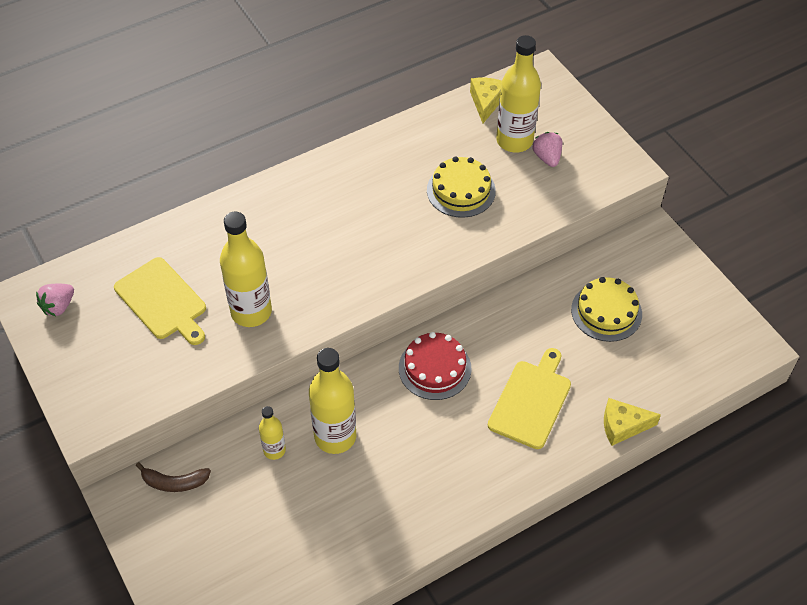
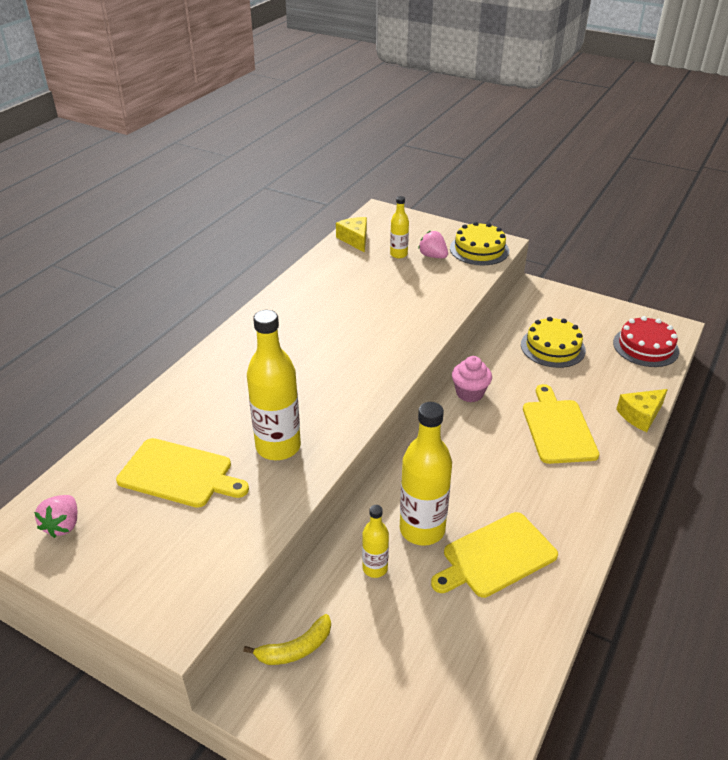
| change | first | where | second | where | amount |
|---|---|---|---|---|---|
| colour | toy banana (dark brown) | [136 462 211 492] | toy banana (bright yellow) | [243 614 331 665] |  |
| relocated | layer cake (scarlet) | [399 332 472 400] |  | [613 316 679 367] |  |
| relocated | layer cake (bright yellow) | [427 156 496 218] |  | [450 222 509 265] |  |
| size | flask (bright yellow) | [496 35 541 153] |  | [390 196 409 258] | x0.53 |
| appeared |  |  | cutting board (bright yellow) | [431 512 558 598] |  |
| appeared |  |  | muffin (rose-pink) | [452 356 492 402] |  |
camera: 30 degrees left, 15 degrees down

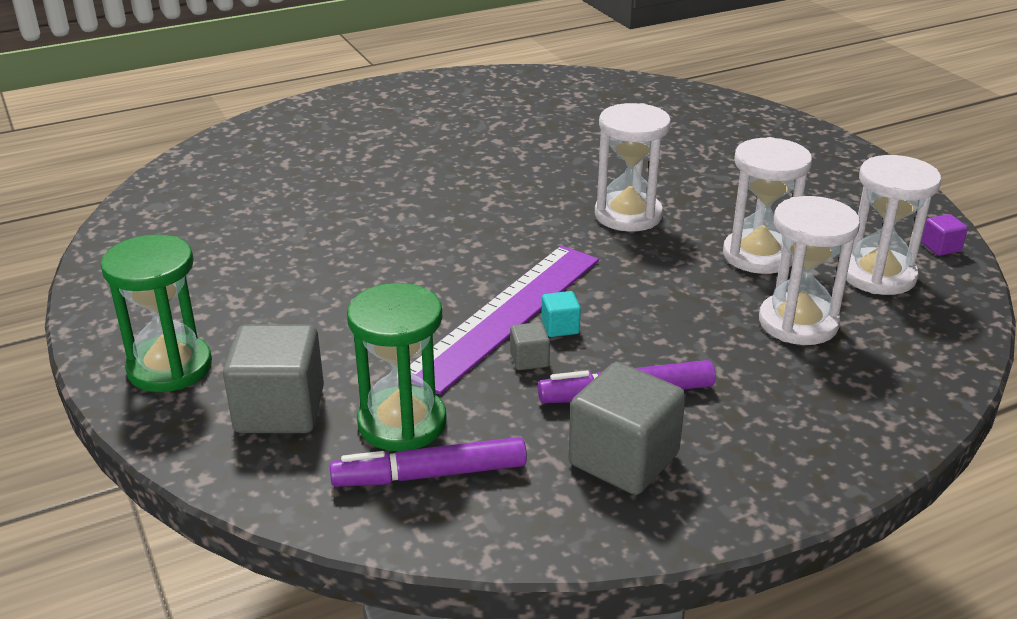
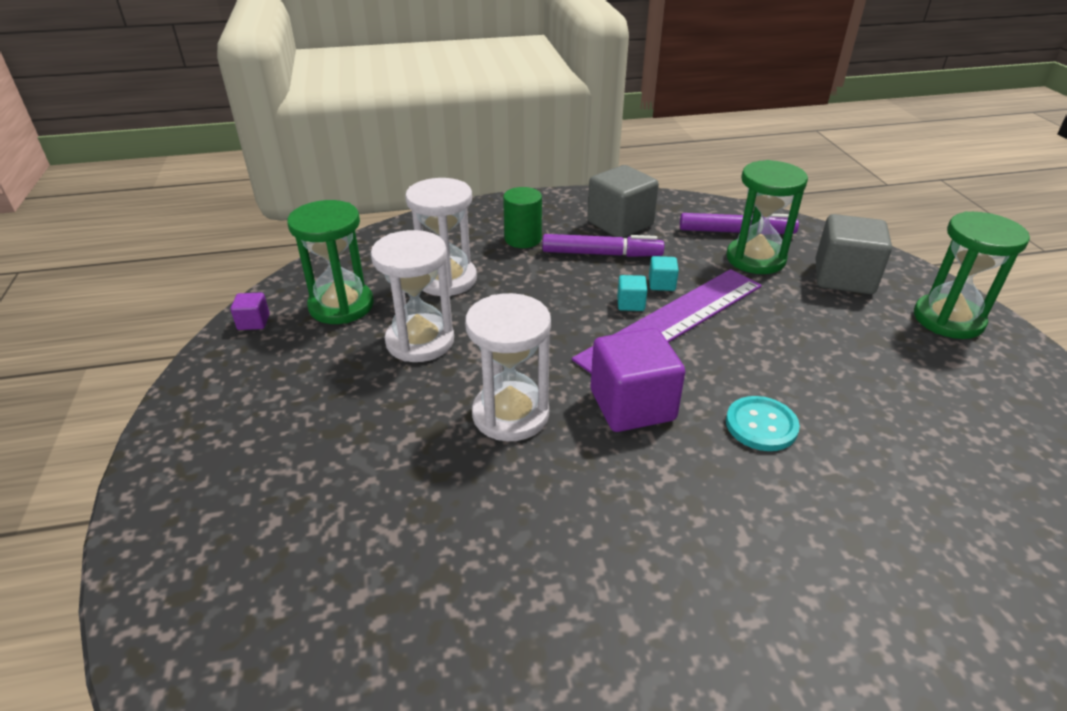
| change | first | where | second | where | amount |
|---|---|---|---|---|---|
| colour | solid cube (grey) | [510 322 550 370] | solid cube (turquoise) | [649 256 679 291] |  |
| colour | hourglass (snow-white) | [846 155 941 295] | hourglass (leaf-green) | [287 200 374 324] |  |
| appeared |  |  | cylinder shape (leaf-green) | [503 187 542 248] |  |
| appeared |  |  | solid cube (royal purple) | [591 328 685 432] |  |
| appeared |  |  | shirt button (turquoise) | [726 396 800 451] |  |
camera: 165 degrees left, 5 degrees up

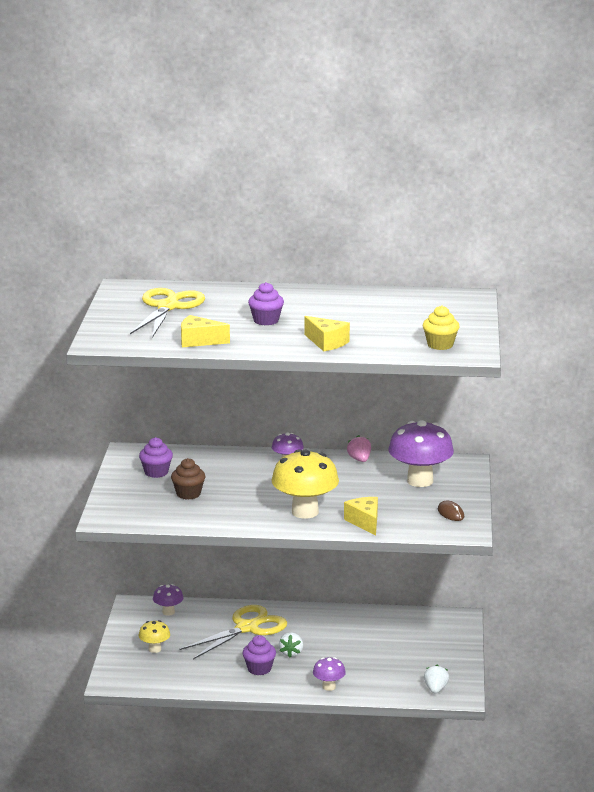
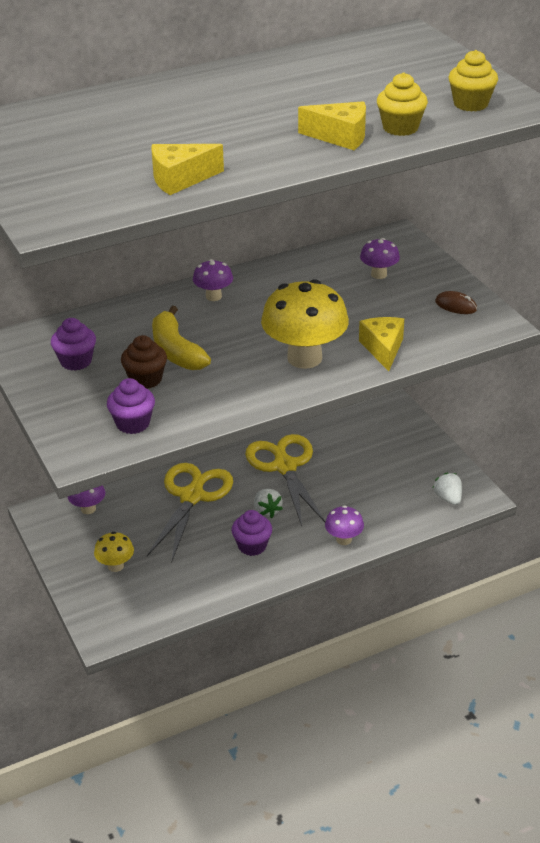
| change | first | where | second | where | amount |
|---|---|---|---|---|---|
| relocated | pair of scissors (bright yellow) | [130 288 205 338] |  | [245 434 325 526] |  |
| relocated | muffin (royal purple) | [248 282 284 325] |  | [107 378 155 434] |  |
| spun | cheese (bright yellow) | [344 497 378 536] |  | [359 317 404 371] | 45 degrees clockwise |
| missing | toy strawberry (rose-pink) | [347 435 371 462] |  |  |  |
| size | toadstool (royal purple) | [388 420 454 487] |  | [360 238 400 279] | x0.50 |
| appeared |  |  | toy banana (bright yellow) | [152 306 211 370] |  |
| appeared |  |  | muffin (bright yellow) | [377 73 428 136] |  |
camera: 30 degrees left, 15 degrees up

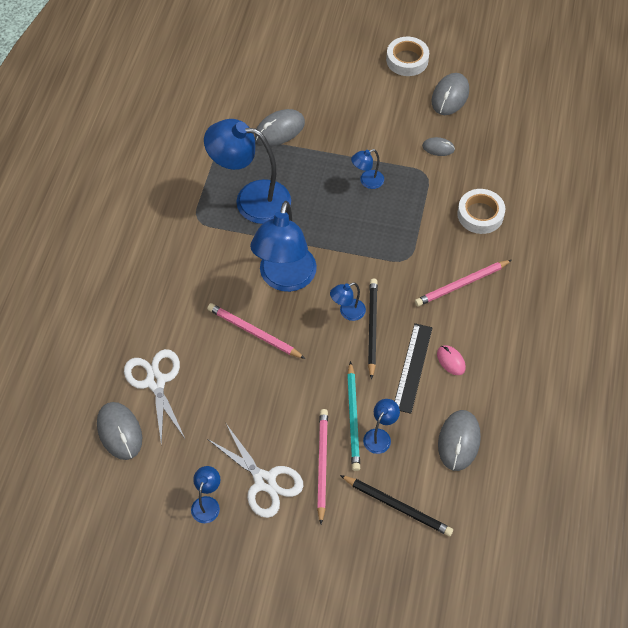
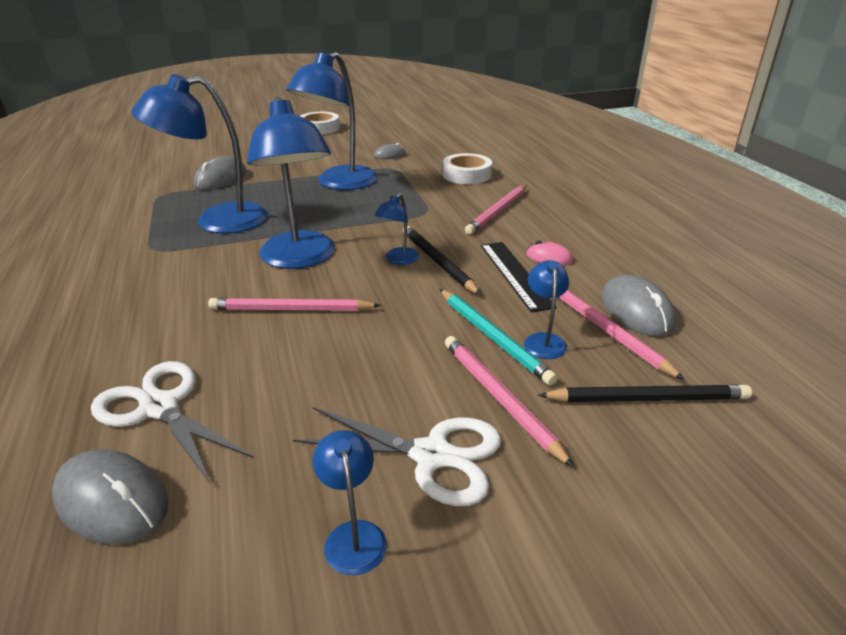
| change | first | where | second | where | amount |
|---|---|---|---|---|---|
| size | reading lamp (blue) | [351 149 384 189] |  | [286 52 378 190] | x2.25 |
| missing | PC mouse (grey) | [432 73 469 115] |  |  |  |
| appeared |  |  | lead pencil (rose-pink) | [558 289 685 380] |  |
camera: 30 degrees left, 25 degrees down

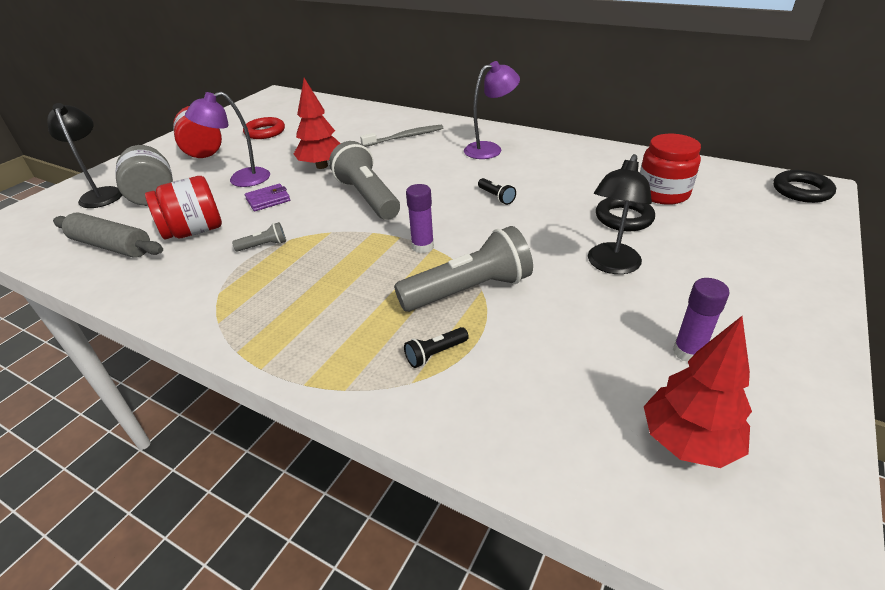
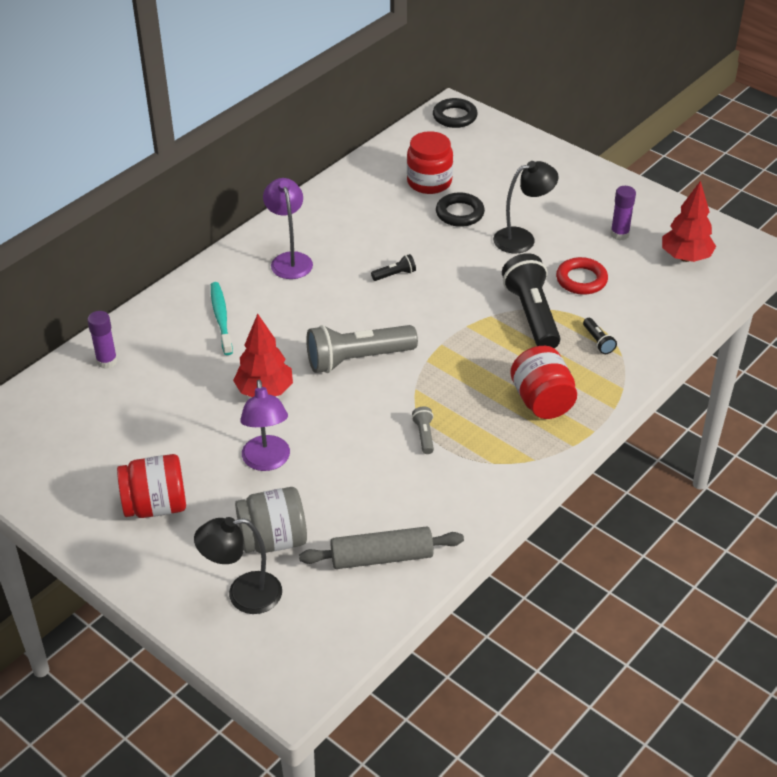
| change | first | where | second | where | amount |
|---|---|---|---|---|---|
| spun | rolling pin (grey) | [53 212 163 258] |  | [299 526 464 569] | 45 degrees clockwise |
| relocated | jam jar (scarlet) | [145 176 222 239] |  | [510 346 577 419] |  |
| relocated | ring (scarlet) | [243 117 285 139] |  | [556 257 608 295] |  |
| missing | wallet (royal purple) | [245 184 290 211] |  |  |  |
| colour | tooth brush (grey) | [360 125 443 147] | tooth brush (turquoise) | [211 282 233 355] |  |
| colour | pocket torch (grey) | [394 226 533 312] | pocket torch (ebony) | [502 253 560 348] |  |
| relocated | glue stick (royal purple) | [406 184 434 253] |  | [87 311 117 369] |  |
| spun | reading lamp (ebony) | [588 154 652 274] |  | [493 161 559 253] | 60 degrees counterclockwise |
camera: 80 degrees left, 5 degrees up

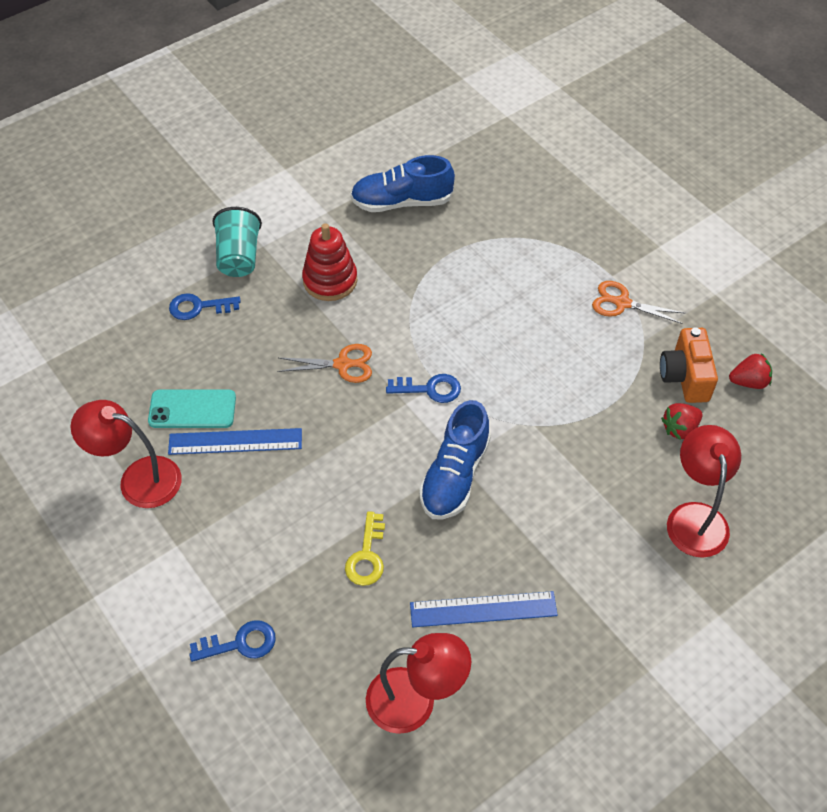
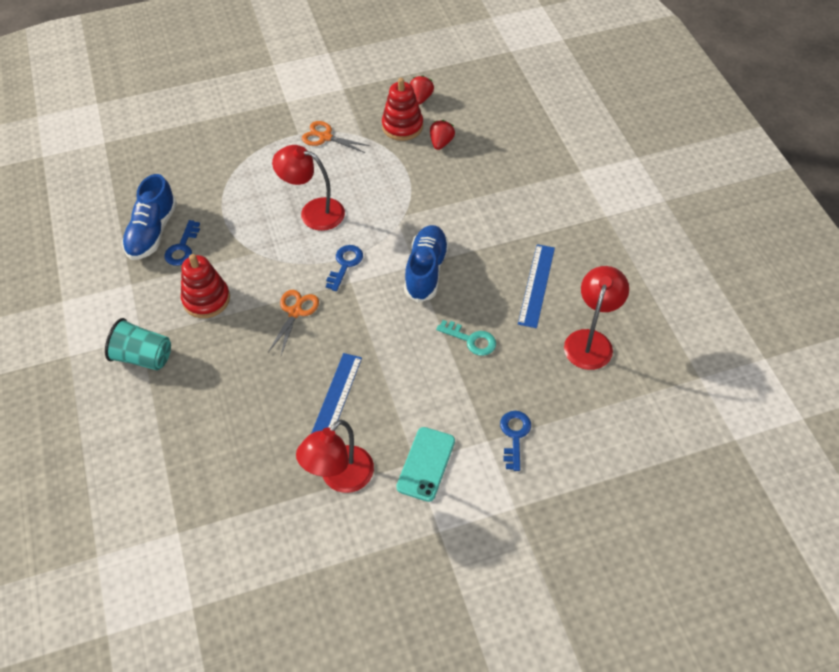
| change | first | where | second | where | amount |
|---|---|---|---|---|---|
| relocated | mobile phone (turquoise) | [148 389 236 428] |  | [396 427 455 502] |  |
| relocated | latchkey (blue) | [169 293 241 320] |  | [165 220 200 266] |  |
| colour | latchkey (bright yellow) | [345 511 385 586] | latchkey (turquoise) | [436 320 496 356] |  |
| spun | sneaker (blue) | [419 400 491 520] |  | [404 225 449 303] | 120 degrees counterclockwise |
| spun | pair of scissors (orange-coloured) | [592 281 686 324] |  | [302 121 370 153] | 75 degrees clockwise |
| exchanged | photo camera (orange-coloured) | [660 327 718 403] | stacking rings (scarlet) | [382 78 423 141] |  |
| spun | toy strawberry (scarlet) | [661 403 702 440] |  | [430 120 455 150] | 150 degrees counterclockwise |
| relocated | reading lamp (scarlet) | [667 425 741 558] |  | [272 145 345 231] |  |
camera: 70 degrees left, 0 degrees up

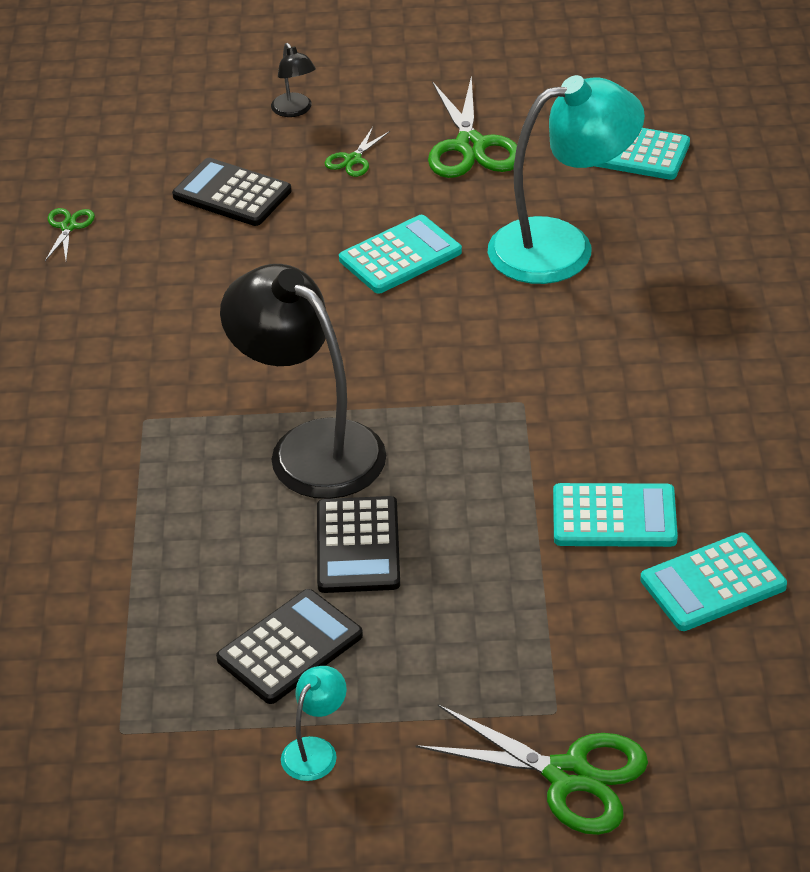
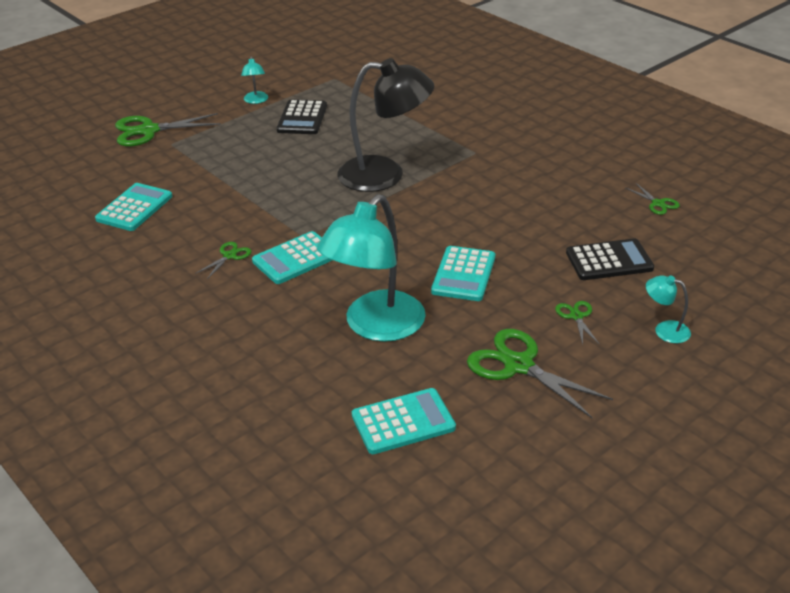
| change | first | where | second | where | amount |
|---|---|---|---|---|---|
| colour | reading lamp (ebony) | [271 43 316 117] | reading lamp (turquoise) | [646 275 691 343] |  |
| missing | adding machine (ebony) | [317 496 400 593] |  |  |  |
| relocated | adding machine (turquoise) | [553 483 678 547] |  | [252 231 332 284] |  |
| appeared |  |  | pair of scissors (leaf-green) | [195 242 251 279] |  |
camera: 140 degrees right, 5 degrees down

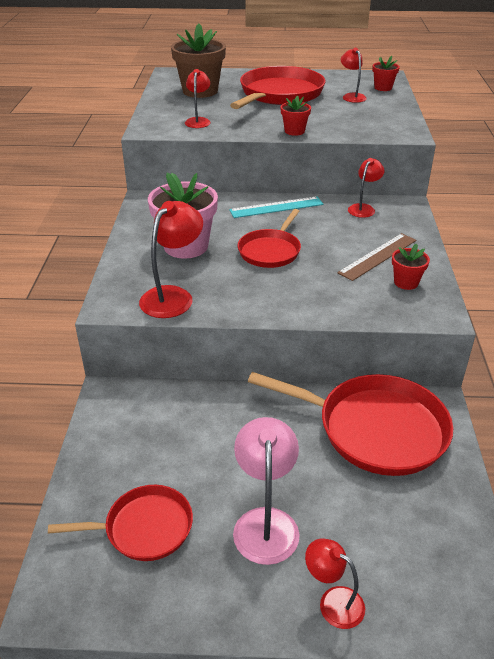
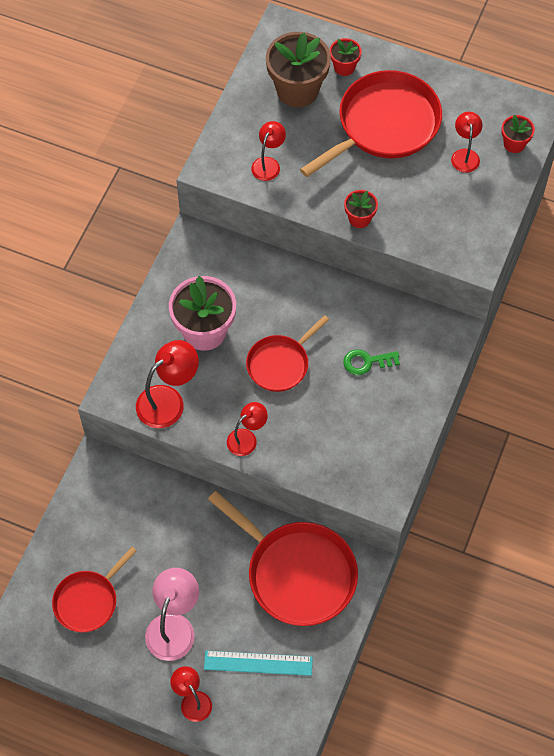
| change | first | where | second | where | amount |
|---|---|---|---|---|---|
| spun | frying pan (scarlet) | [48 485 193 561] |  | [52 547 137 632] | 120 degrees clockwise |
| relocated | measuring stick (turquoise) | [229 197 323 218] |  | [204 651 313 676] |  |
| missing | measuring stick (dark brown) | [337 233 416 281] |  |  |  |
| relocated | reading lamp (scarlet) | [348 158 385 218] |  | [227 402 268 456] |  |
| relocated | flower pot (scarlet) | [392 244 430 290] |  | [330 38 362 76] |  |
| appeared |  |  | latchkey (leaf-green) | [343 349 400 375] |  |
camera: 20 degrees right, 25 degrees up

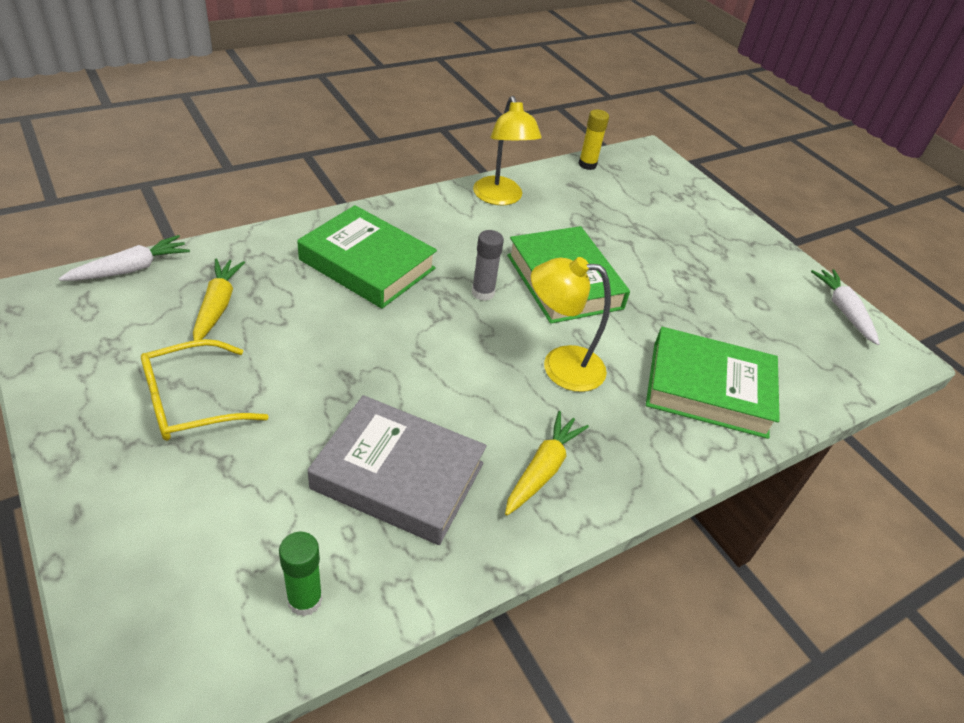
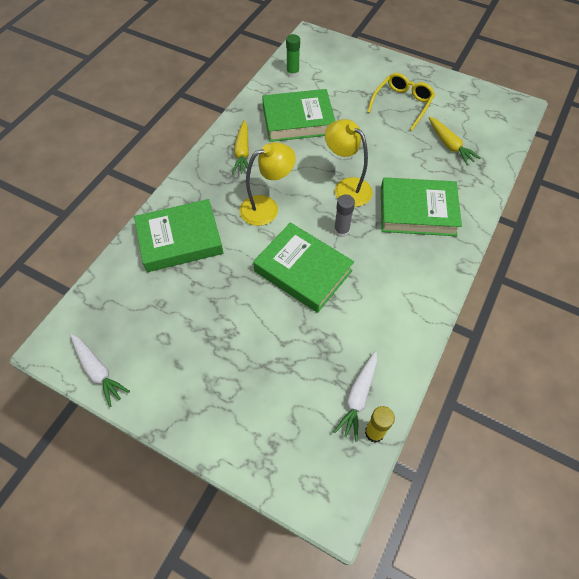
| change | first | where | second | where | amount |
|---|---|---|---|---|---|
| relocated | root vegetable (snow-white) | [59 235 190 281] |  | [334 351 377 441] |  |
| colour | book (grey) | [308 395 487 545] | book (leaf-green) | [262 89 335 142] |  |
| relocated | reading lamp (bright yellow) | [473 96 542 205] |  | [325 119 372 207] |  |
camera: 155 degrees right, 15 degrees up

